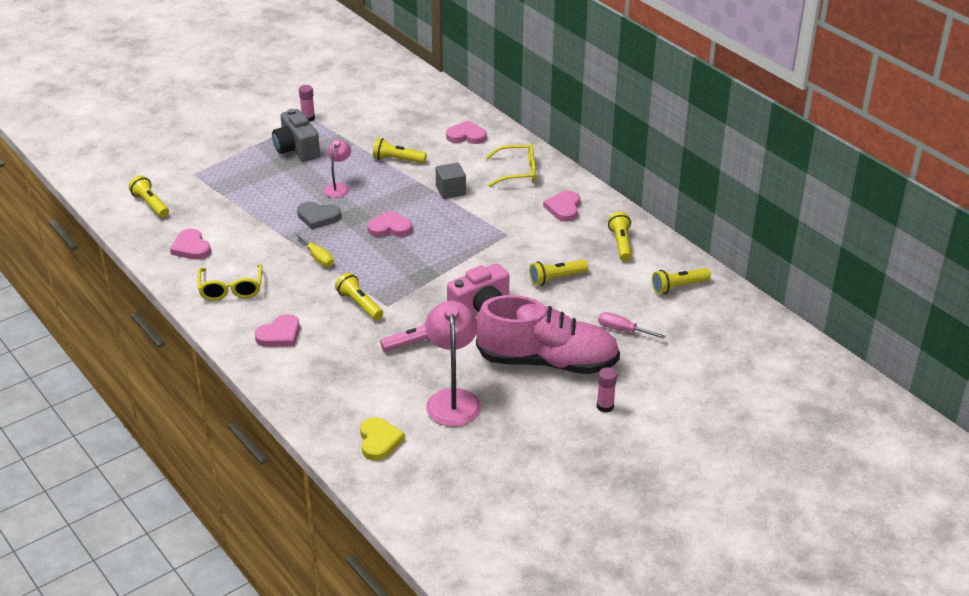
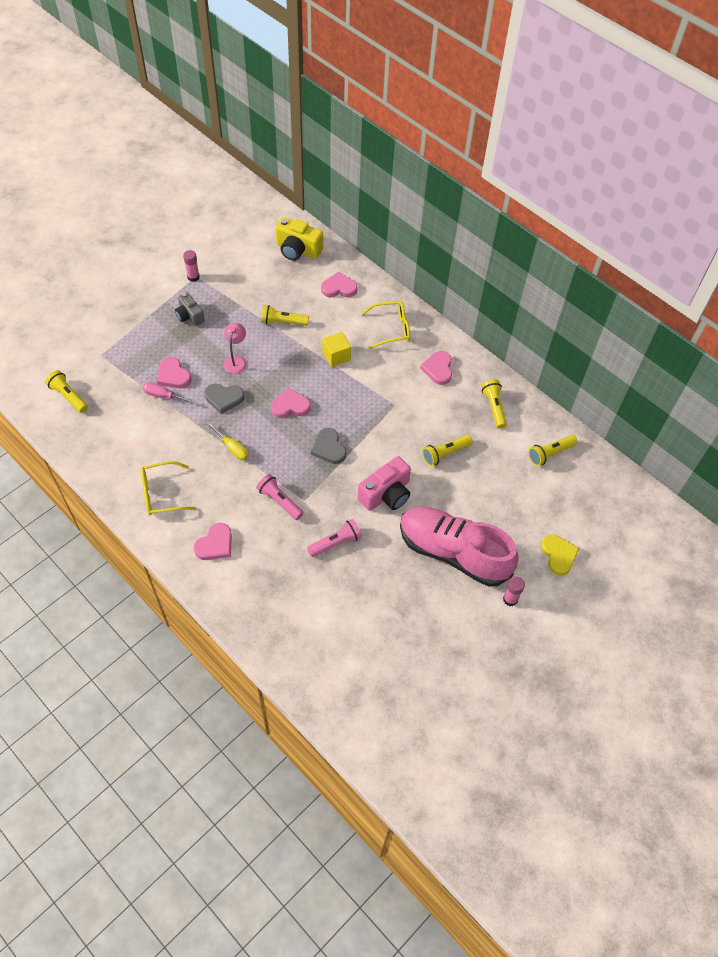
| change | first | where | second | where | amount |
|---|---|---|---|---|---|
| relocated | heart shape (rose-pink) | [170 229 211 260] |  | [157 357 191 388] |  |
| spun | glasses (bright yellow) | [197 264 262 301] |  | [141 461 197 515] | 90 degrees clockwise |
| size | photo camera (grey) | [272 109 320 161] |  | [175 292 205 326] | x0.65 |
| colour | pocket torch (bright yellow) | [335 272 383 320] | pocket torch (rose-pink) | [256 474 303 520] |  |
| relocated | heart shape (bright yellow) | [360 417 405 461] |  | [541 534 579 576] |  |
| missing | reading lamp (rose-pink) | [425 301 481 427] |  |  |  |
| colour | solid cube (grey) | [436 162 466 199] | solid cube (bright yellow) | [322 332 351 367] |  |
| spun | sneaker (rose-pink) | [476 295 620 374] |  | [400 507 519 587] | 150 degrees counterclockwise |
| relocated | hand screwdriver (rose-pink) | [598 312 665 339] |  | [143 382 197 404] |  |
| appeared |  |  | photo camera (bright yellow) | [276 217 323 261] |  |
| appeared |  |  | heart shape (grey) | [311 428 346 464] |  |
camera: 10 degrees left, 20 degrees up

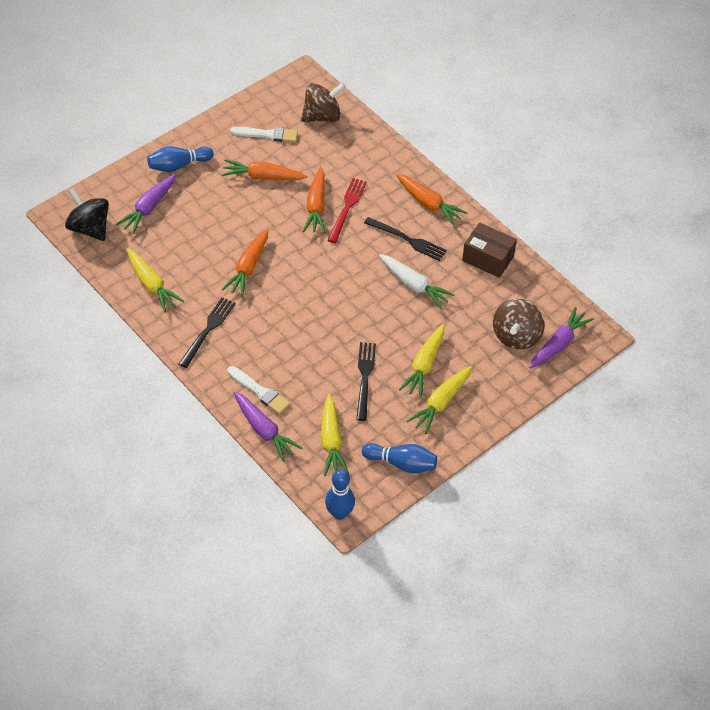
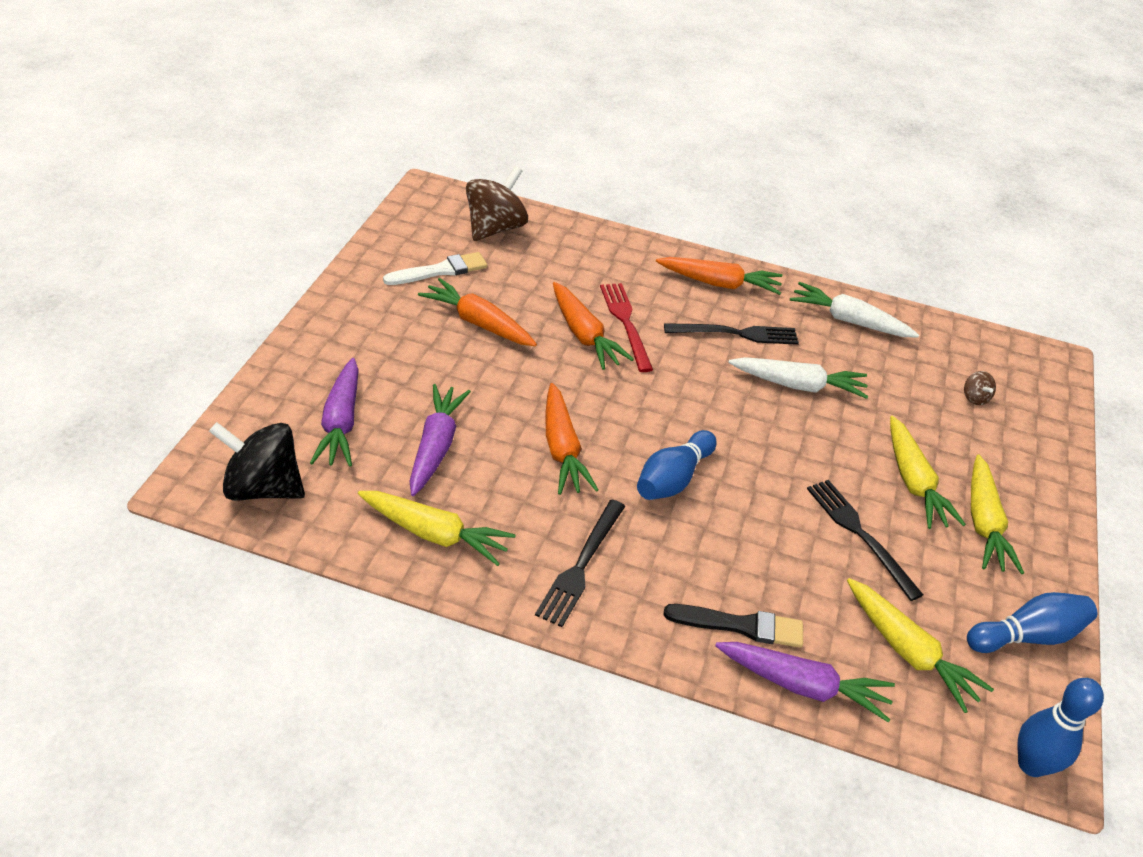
| change | first | where | second | where | amount |
|---|---|---|---|---|---|
| relocated | tenpin (blue) | [147 146 213 172] |  | [637 430 717 500] |  |
| spun | table fork (ebony) | [179 297 235 368] |  | [535 500 626 627] | 150 degrees counterclockwise |
| spun | root vegetable (orange-coloured) | [221 159 307 180] |  | [418 278 537 346] | 60 degrees clockwise |
| colour | paintbrush (snow-white) | [227 366 290 414] | paintbrush (ebony) | [663 604 803 648] |  |
| exchanged | parcel (dark brown) | [462 222 517 278] | root vegetable (snow-white) | [790 282 919 337] |  |
| size | spinning top (dark brown) | [493 299 545 349] |  | [964 371 996 405] | x0.44 |
| relocated | root vegetable (royal purple) | [529 307 594 369] |  | [409 384 471 496] |  |
camera: 35 degrees left, 10 degrees down

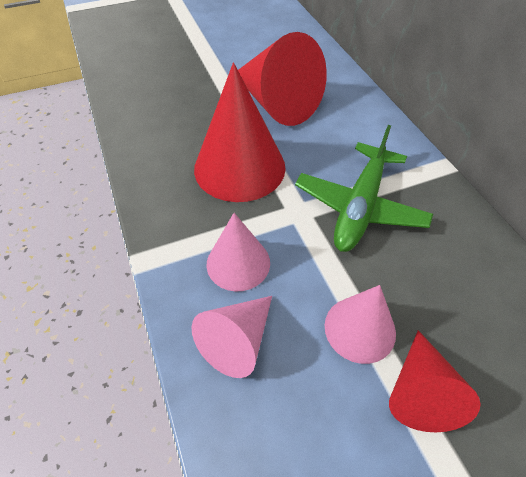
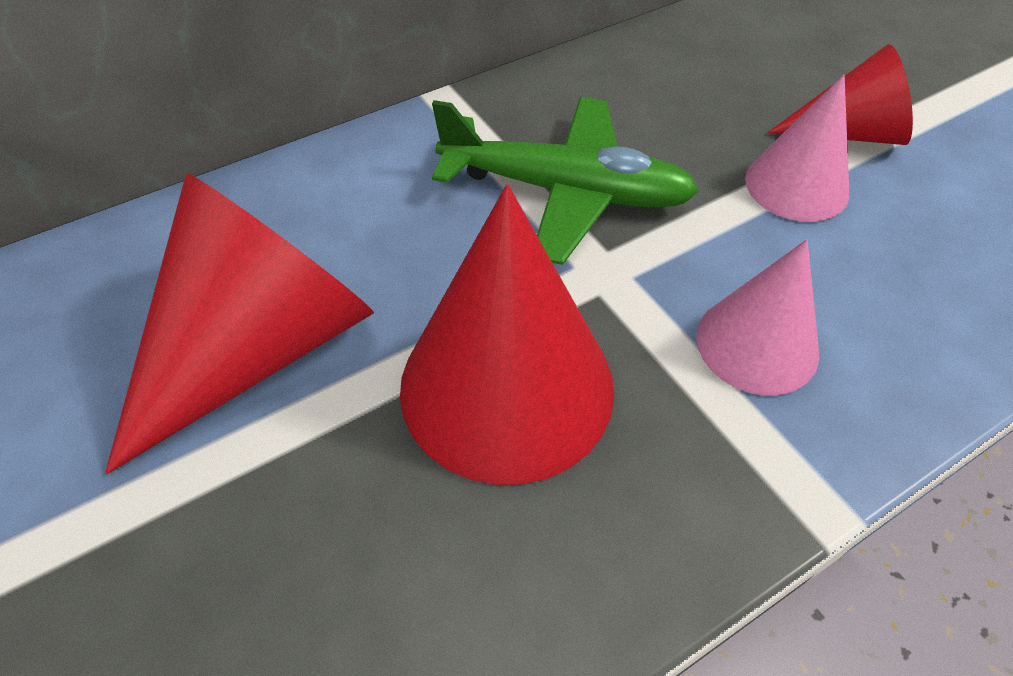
| change | first | where | second | where | amount |
|---|---|---|---|---|---|
| missing | cone shape (rose-pink) | [192 296 272 378] |  |  |  |
camera: 100 degrees left, 0 degrees up

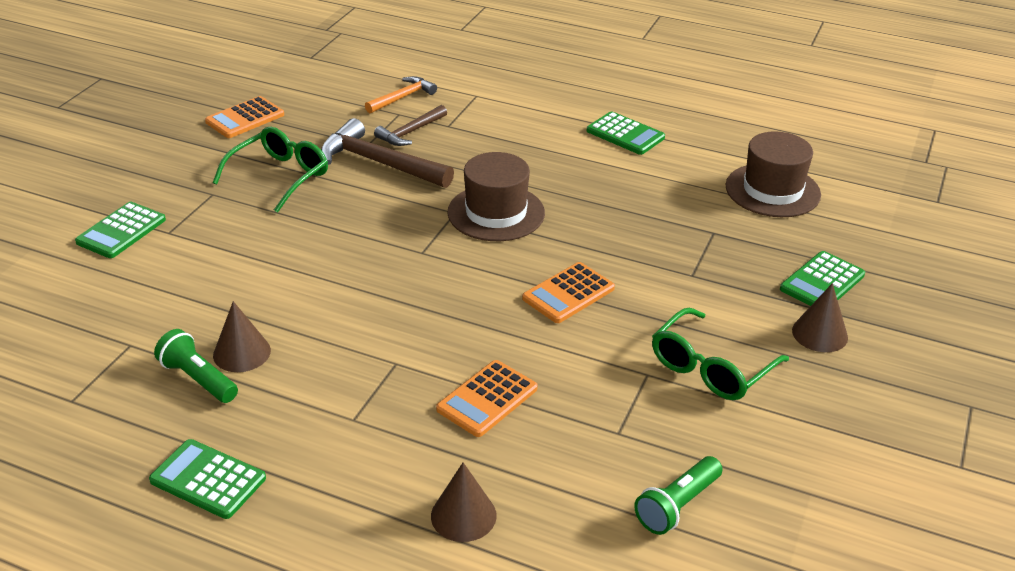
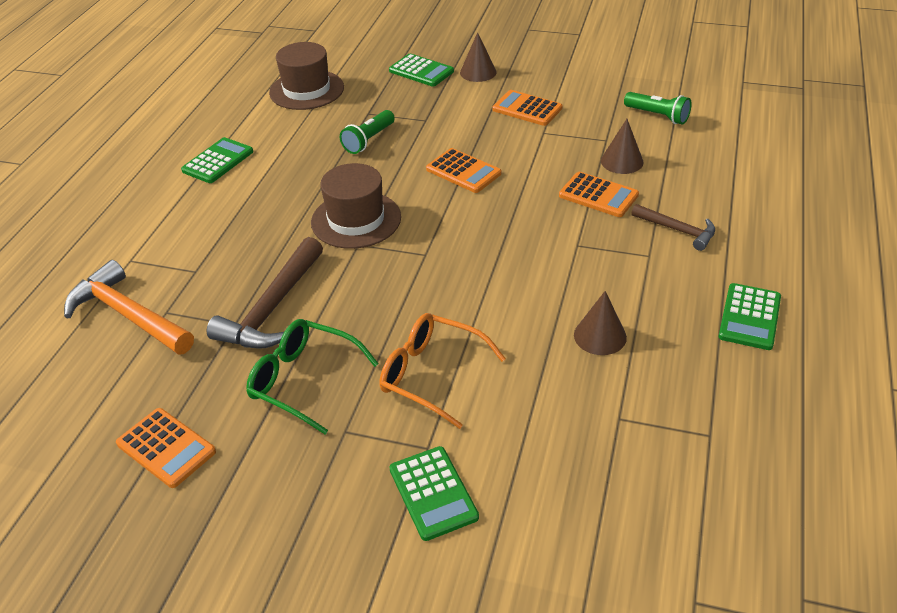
| change | first | where | second | where | amount |
|---|---|---|---|---|---|
| spun | adding machine (leaf-green) | [75 202 166 258] |  | [389 446 479 541] | 45 degrees clockwise |
| relocated | pocket torch (leaf-green) | [154 329 238 403] |  | [340 110 395 154] |  |
| size | carpenter's hammer (orange-coloured) | [365 76 437 113] |  | [64 260 194 355] | x1.70 |
| relocated | carpenter's hammer (dark brown) | [374 105 447 146] |  | [631 204 715 251] |  |
| relocated | cone shape (dark brown) | [431 462 497 542] |  | [601 119 644 174] |  |
| exchanged | glasses (leaf-green) | [652 308 789 400] | adding machine (orange-coloured) | [492 90 563 126] |  |
| appeared |  |  | glasses (orange-coloured) | [379 313 506 429] |  |
camera: 95 degrees left, 5 degrees up

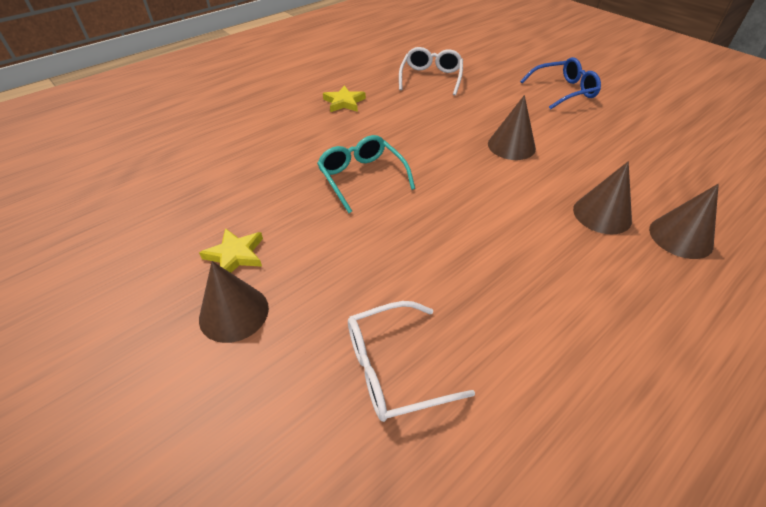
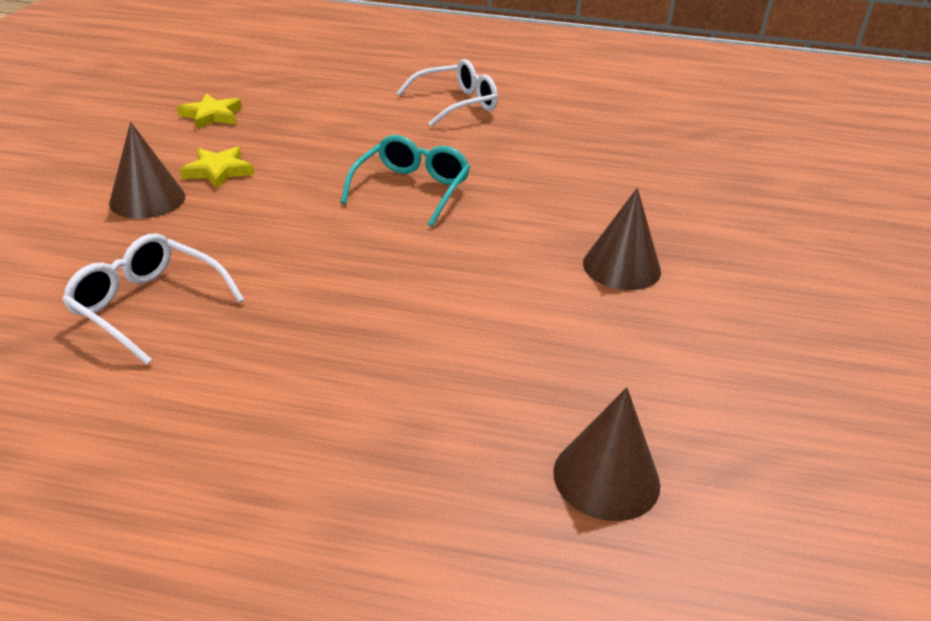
| change | first | where | second | where | amount |
|---|---|---|---|---|---|
| relocated | five-pointed star (bright yellow) | [323 85 366 112] |  | [177 94 242 129] |  |
| relocated | glasses (snow-white) | [399 47 463 95] |  | [397 59 498 127] |  |
| missing | glasses (blue) | [520 57 601 110] |  |  |  |
| missing | cone shape (dark brown) | [573 161 632 234] |  |  |  |
camera: 50 degrees right, 10 degrees down

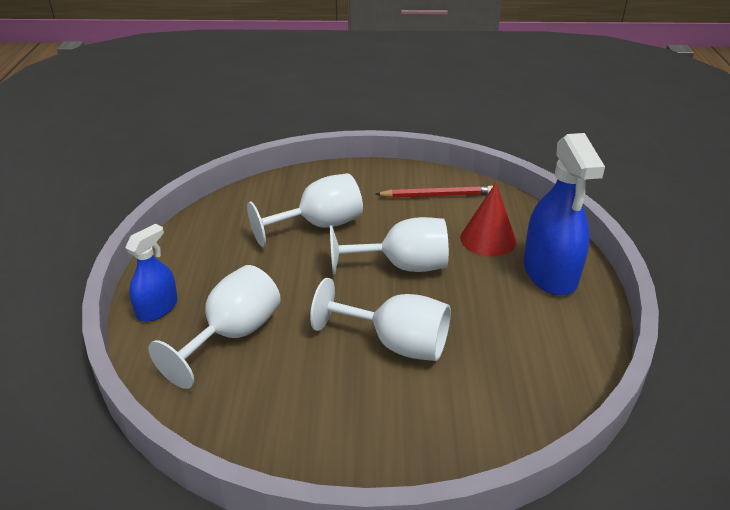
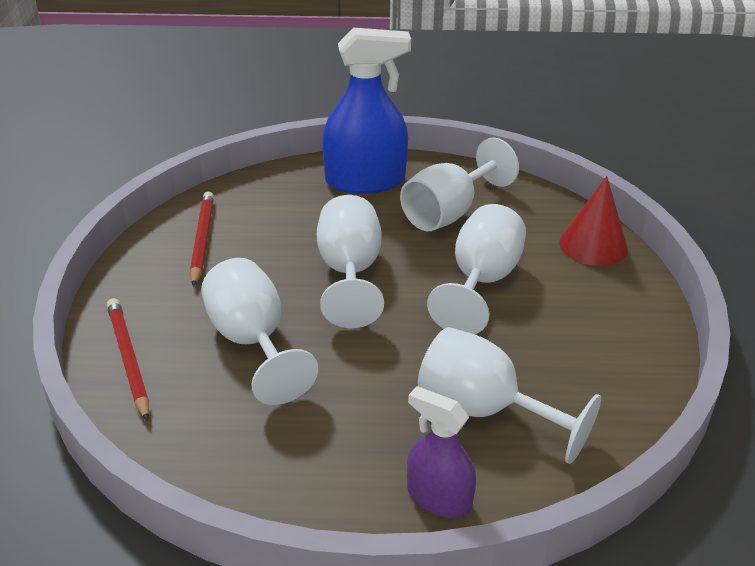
| change | first | where | second | where | amount |
|---|---|---|---|---|---|
| colour | sprayer (blue) | [125 224 178 322] | sprayer (royal purple) | [407 386 476 518] |  |
| relocated | cone shape (scarlet) | [460 183 516 257] |  | [559 176 628 266] |  |
| appeared |  |  | lead pencil (scarlet) | [107 298 149 422] |  |
| appeared |  |  | chalice (snow-white) | [400 137 519 231] |  |
camera: 90 degrees left, 0 degrees up

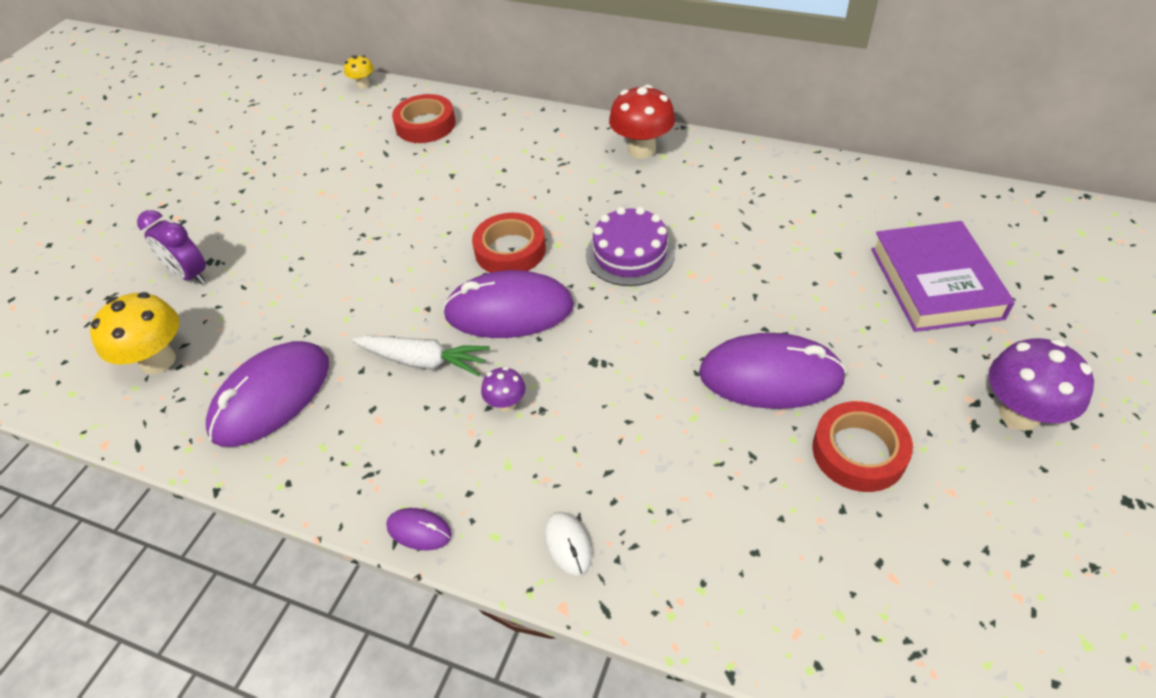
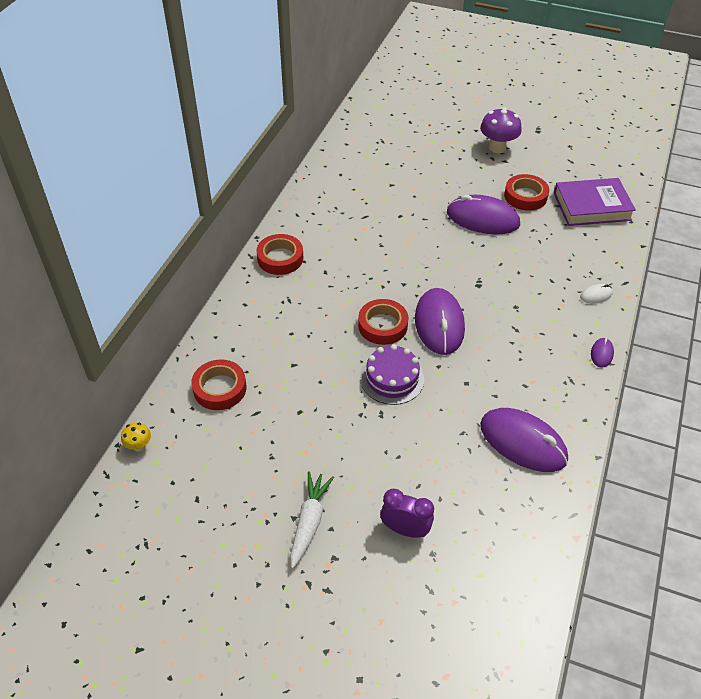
| change | first | where | second | where | amount |
|---|---|---|---|---|---|
| missing | toadstool (bright yellow) | [90 292 179 374] |  |  |  |
| spun | clock (royal purple) | [137 210 206 284] |  | [380 489 434 538] | 105 degrees counterclockwise |
| relocated | root vegetable (snow-white) | [352 335 490 376] |  | [290 471 334 568] |  |
| missing | toadstool (royal purple) | [481 367 526 412] |  |  |  |
| relocated | layer cake (royal purple) | [586 207 675 286] |  | [360 344 424 405] |  |
| exchanged | toadstool (scarlet) | [609 85 675 159] | sticky tape (scarlet) | [256 234 303 275] |  |
| spun | PC mouse (royal purple) | [699 333 847 409] |  | [447 195 520 234] | 75 degrees counterclockwise |
| relocated | book (royal purple) | [871 221 1015 332] |  | [554 178 636 226] |  |
camera: 95 degrees left, 0 degrees up

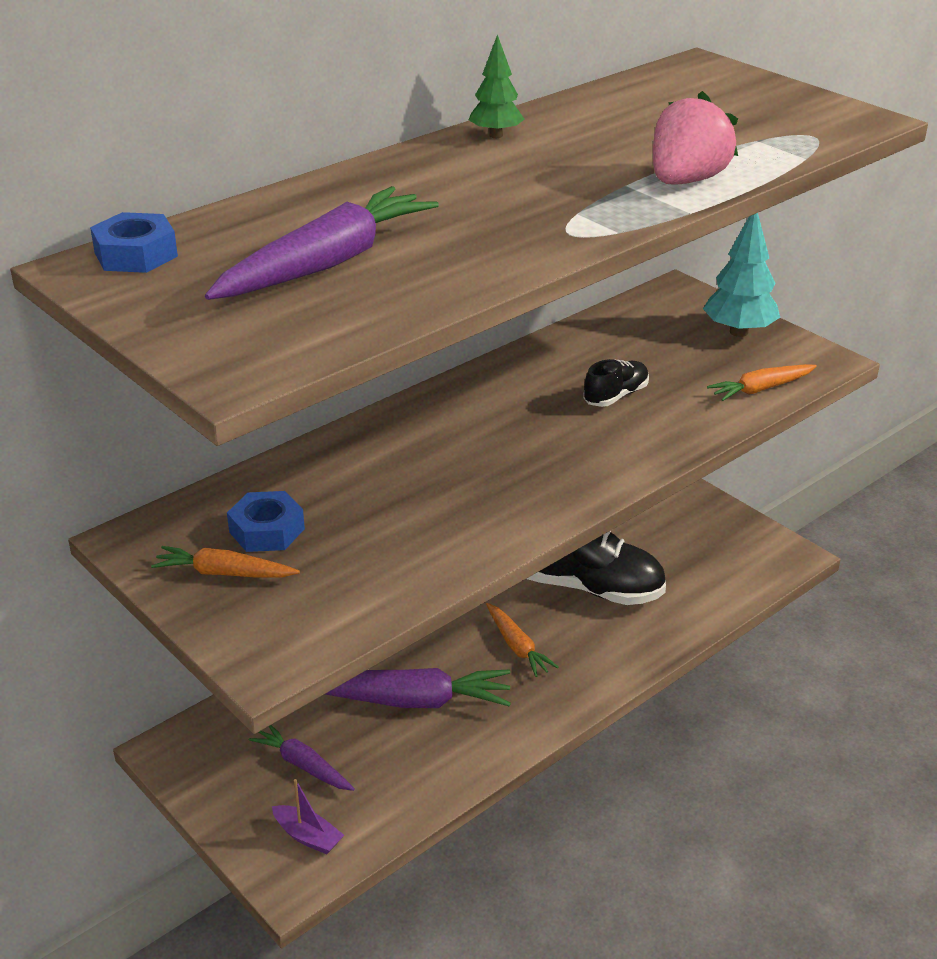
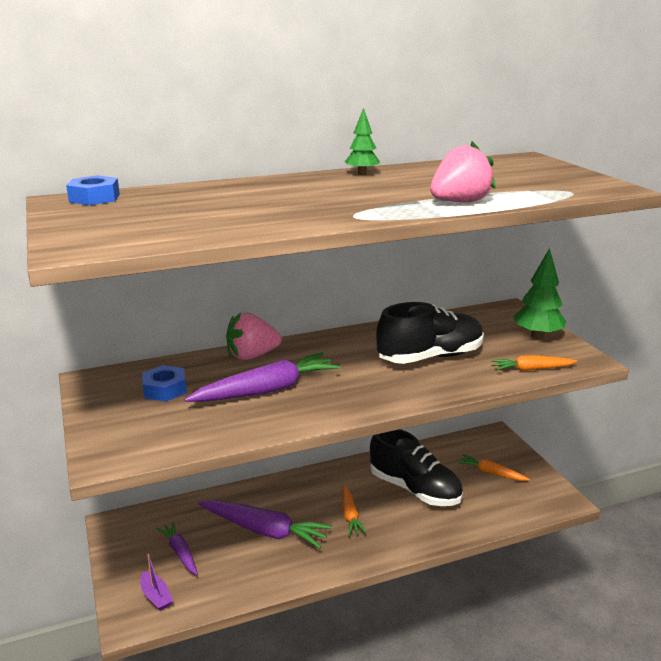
| change | first | where | second | where | amount |
|---|---|---|---|---|---|
| relocated | root vegetable (orange-coloured) | [151 546 300 578] |  | [458 454 530 481] |  |
| relocated | root vegetable (royal purple) | [205 186 439 300] |  | [184 352 340 402] |  |
| size | sneaker (ebony) | [583 359 649 407] |  | [376 302 484 364] | x2.07 |
| colour | fir tree (turquoise) | [703 213 780 337] | fir tree (leaf-green) | [513 248 566 339] |  |
| appeared |  |  | toy strawberry (rose-pink) | [226 312 282 360] |  |
camera: 20 degrees right, 10 degrees down

